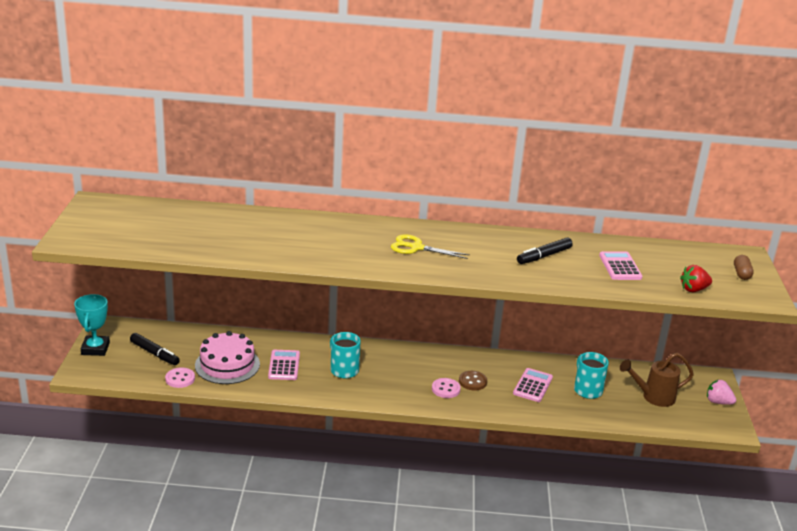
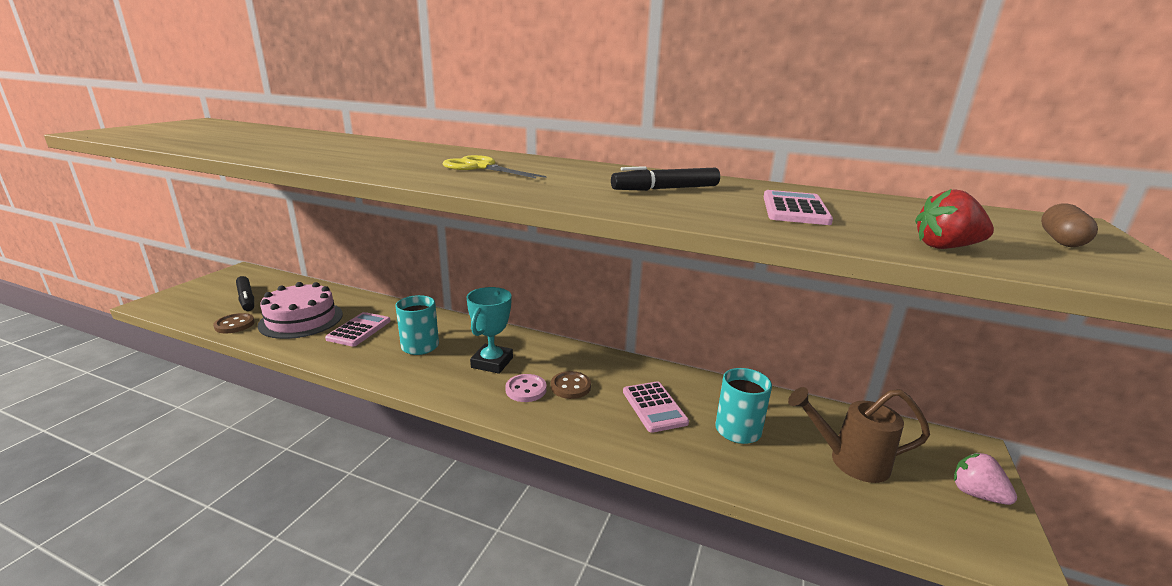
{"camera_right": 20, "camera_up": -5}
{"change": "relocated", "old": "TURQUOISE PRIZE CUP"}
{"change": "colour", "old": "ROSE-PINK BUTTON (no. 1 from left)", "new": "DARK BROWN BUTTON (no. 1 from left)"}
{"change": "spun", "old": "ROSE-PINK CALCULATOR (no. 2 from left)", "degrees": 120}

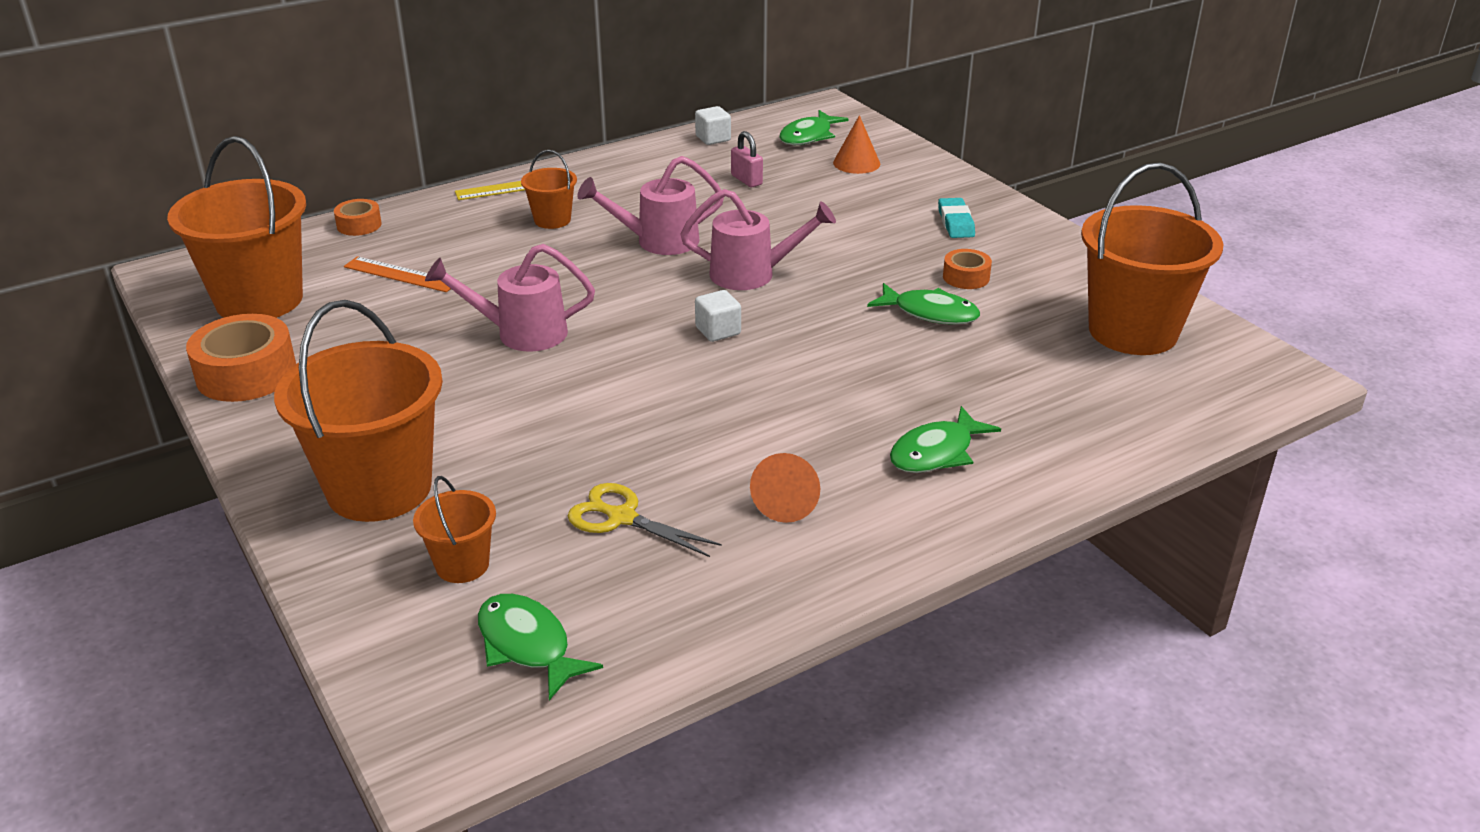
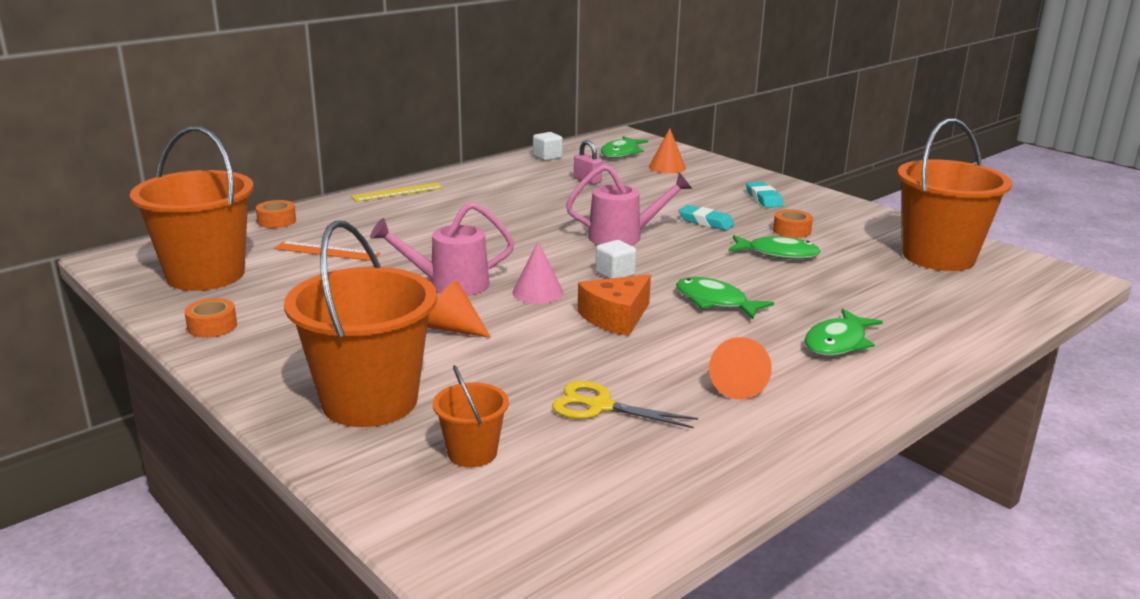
{"camera_right": -10, "camera_up": -10}
{"change": "missing", "old": "BRIGHT ORANGE SAND BUCKET (no. 4 from left)"}
{"change": "missing", "old": "ROSE-PINK WATERING POT (no. 2 from left)"}
{"change": "size", "old": "BRIGHT ORANGE ROLL OF TAPE (no. 1 from left)", "factor": 0.54}
{"change": "relocated", "old": "LEAF-GREEN FISH FIGURE (no. 1 from left in the first image)", "new": "LEAF-GREEN FISH FIGURE (no. 2 from left)"}
{"change": "appeared", "new": "TURQUOISE PENCIL ERASER (no. 1 from left)"}
{"change": "appeared", "new": "ROSE-PINK SOLID CONE"}
{"change": "appeared", "new": "BRIGHT ORANGE CHEESE"}
{"change": "appeared", "new": "BRIGHT ORANGE SOLID CONE (no. 1 from left)"}

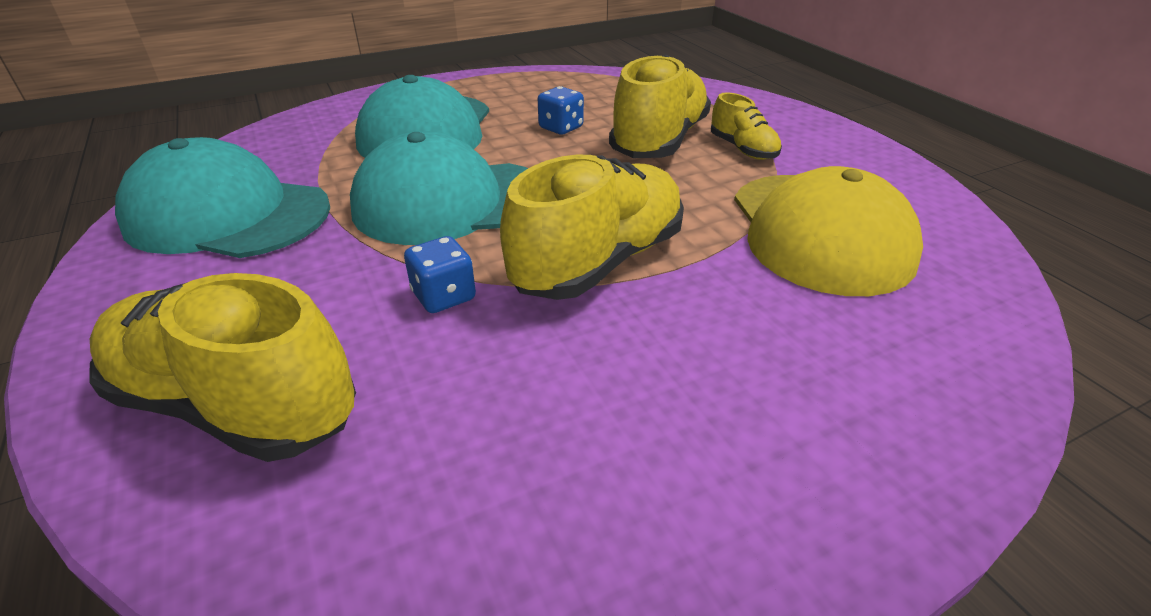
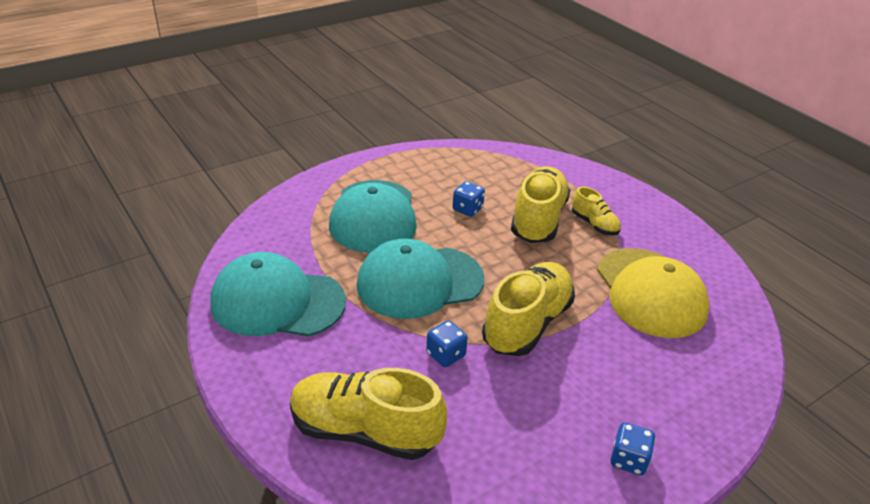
{"camera_right": -10, "camera_up": 0}
{"change": "appeared", "new": "ROYAL BLUE DIE (no. 3 from left)"}

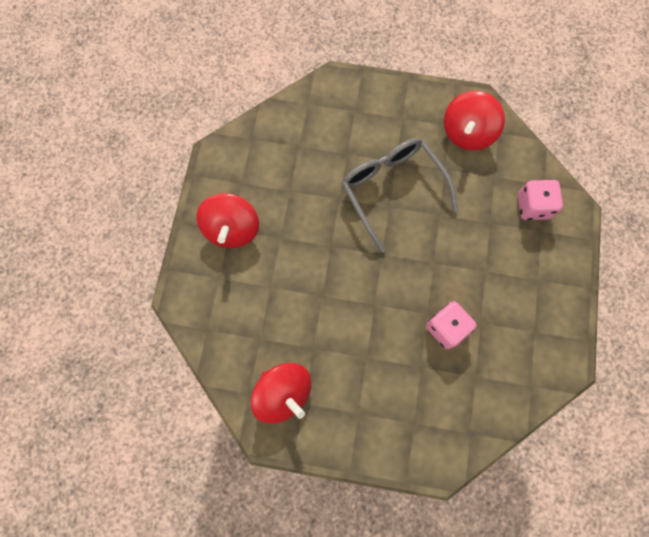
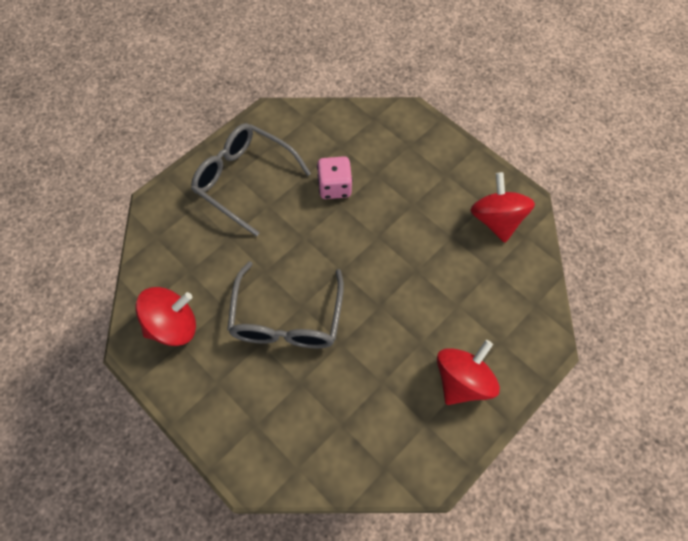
{"camera_right": -145, "camera_up": -10}
{"change": "missing", "old": "ROSE-PINK DIE (no. 2 from left)"}
{"change": "appeared", "new": "ASH-GREY SPECTACLES (no. 1 from left)"}

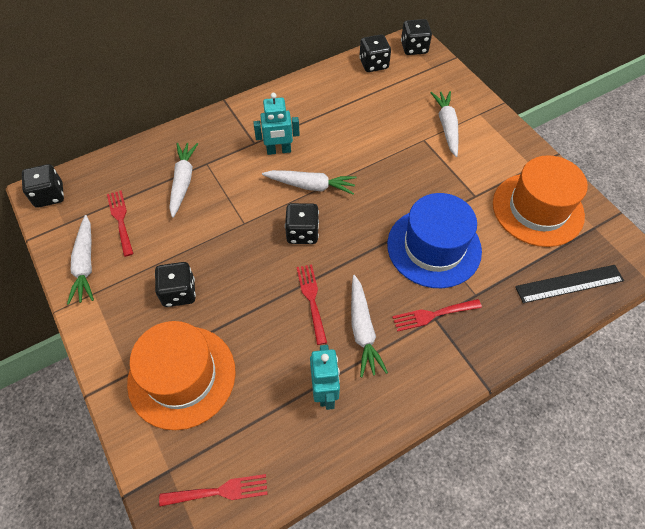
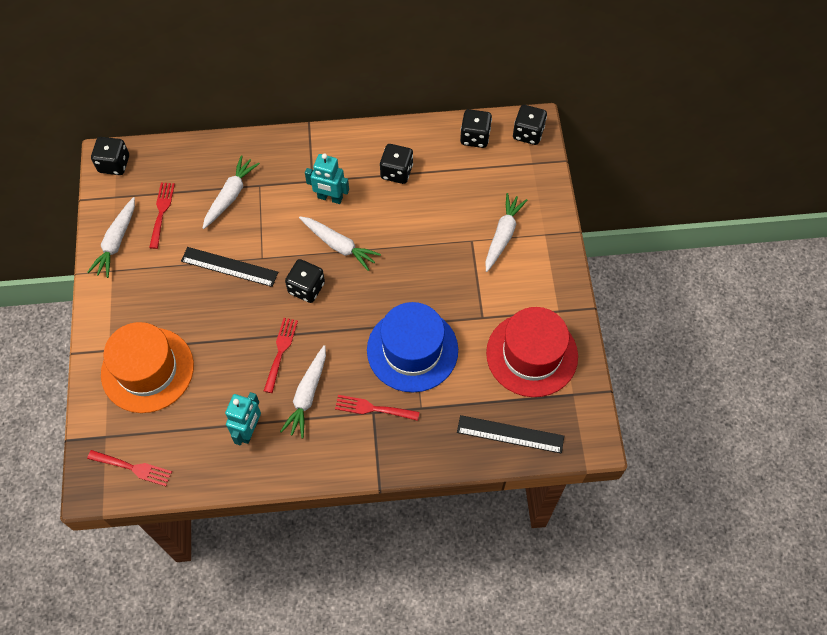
{"camera_right": 25, "camera_up": 5}
{"change": "colour", "old": "BRIGHT ORANGE HAT (no. 2 from left)", "new": "SCARLET HAT"}
{"change": "relocated", "old": "JET-BLACK DIE (no. 2 from left in the first image)", "new": "JET-BLACK DIE (no. 3 from left)"}
{"change": "appeared", "new": "JET-BLACK RULER (no. 1 from left)"}

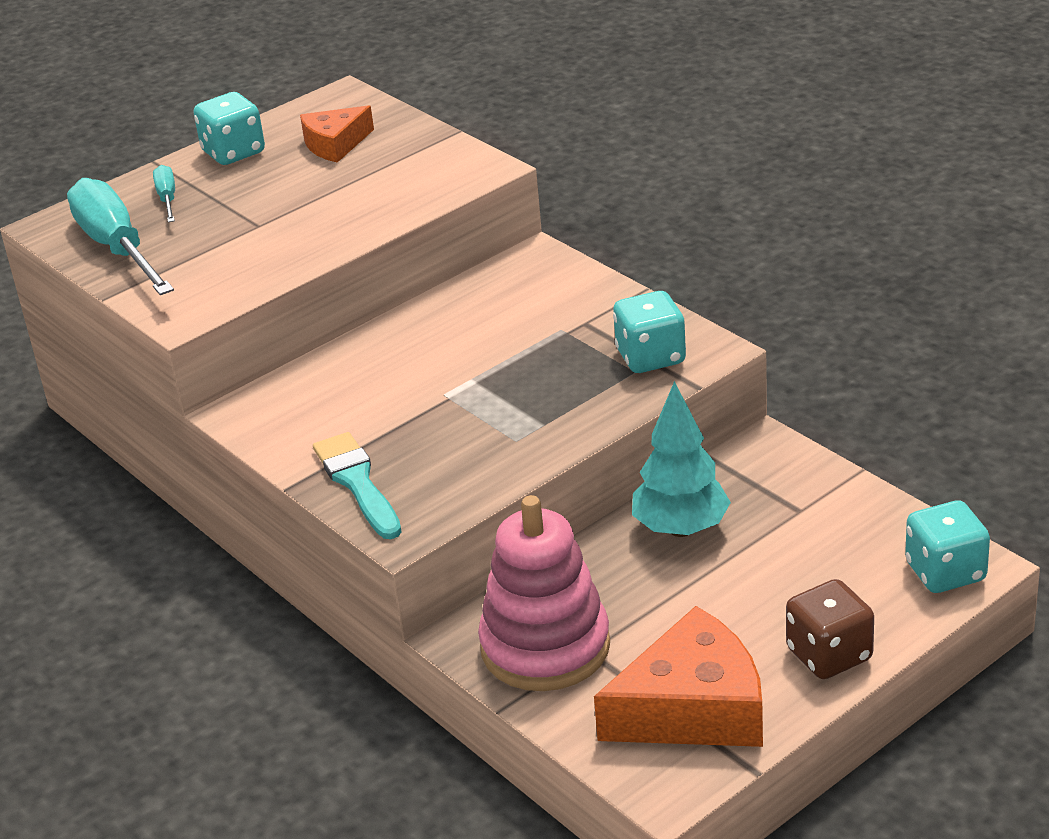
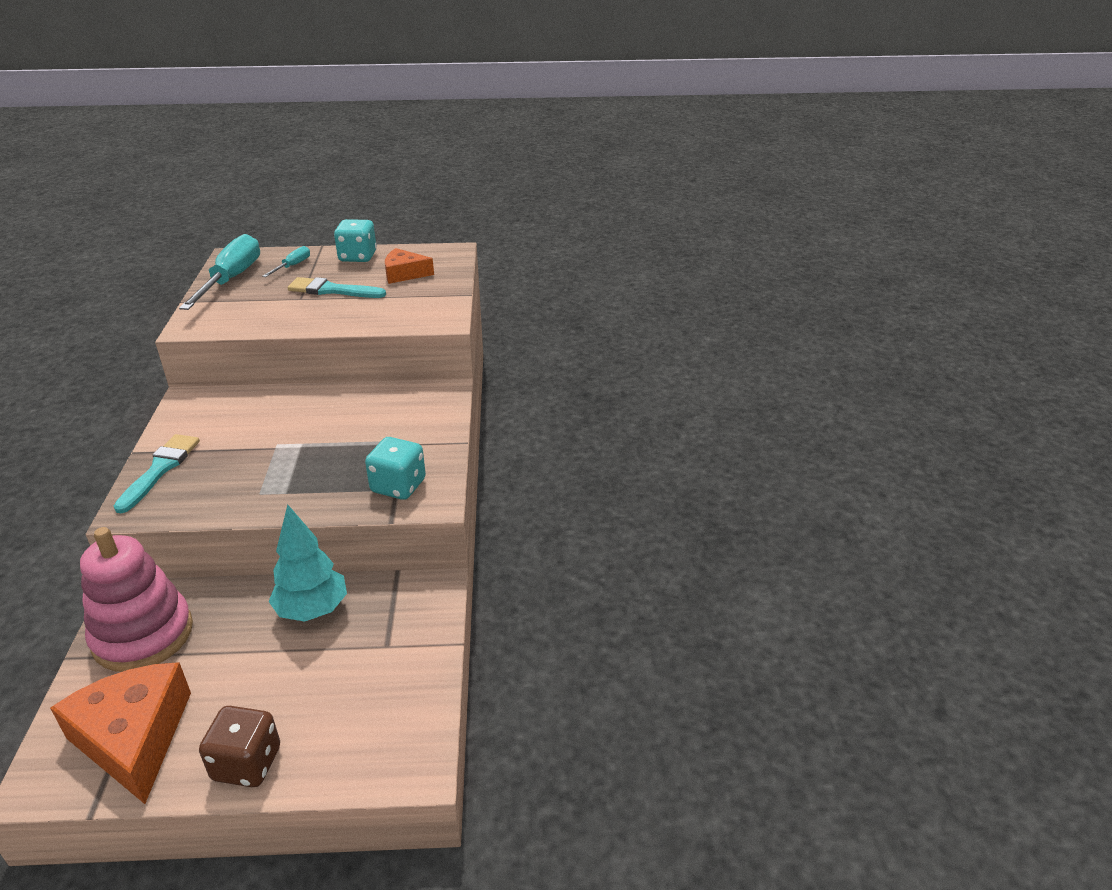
{"camera_right": 35, "camera_up": 0}
{"change": "missing", "old": "TURQUOISE DIE (no. 3 from left)"}
{"change": "spun", "old": "BRIGHT ORANGE CHEESE (no. 2 from left in the first image)", "degrees": -135}
{"change": "appeared", "new": "TURQUOISE PAINT BRUSH (no. 2 from left)"}

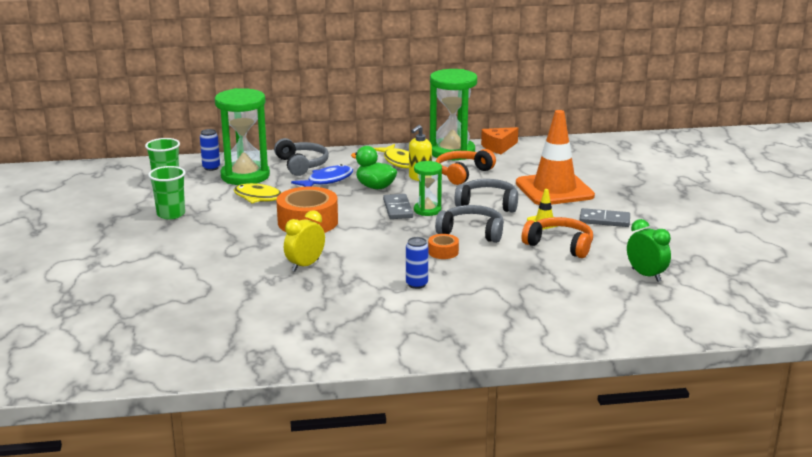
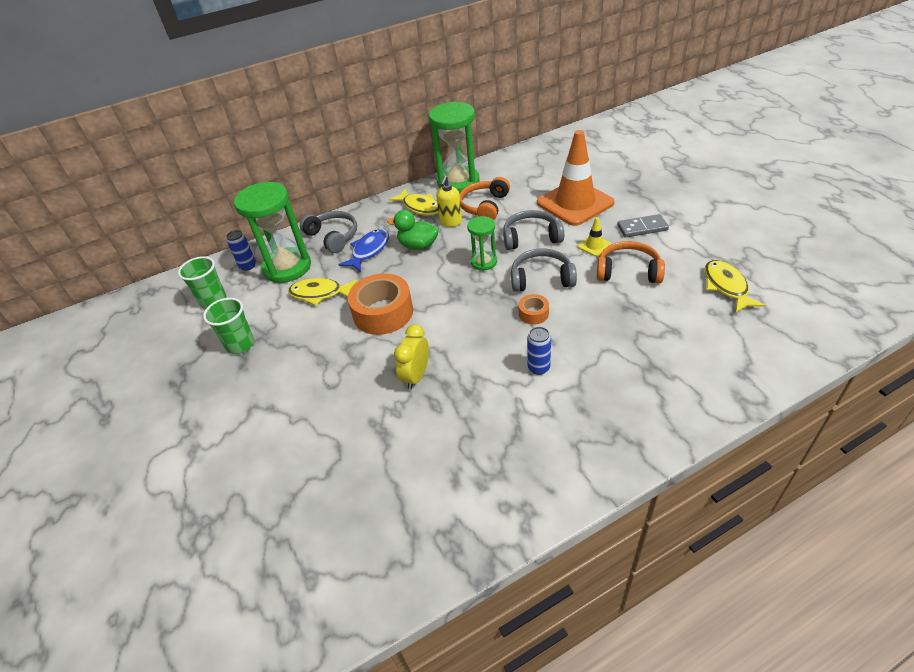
{"camera_right": -15, "camera_up": 20}
{"change": "missing", "old": "BRIGHT ORANGE CHEESE"}
{"change": "missing", "old": "ASH-GREY DOMINO TILE (no. 1 from left)"}
{"change": "exchanged", "old": "LEAF-GREEN CLOCK", "new": "YELLOW FISH FIGURE (no. 3 from left)"}

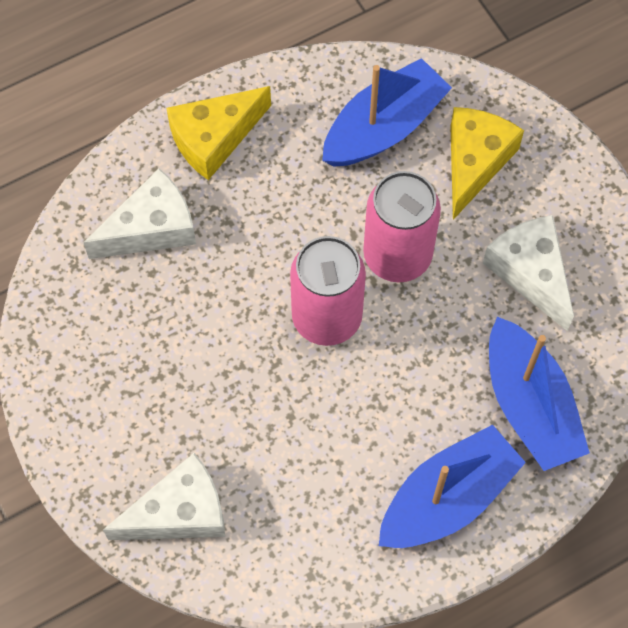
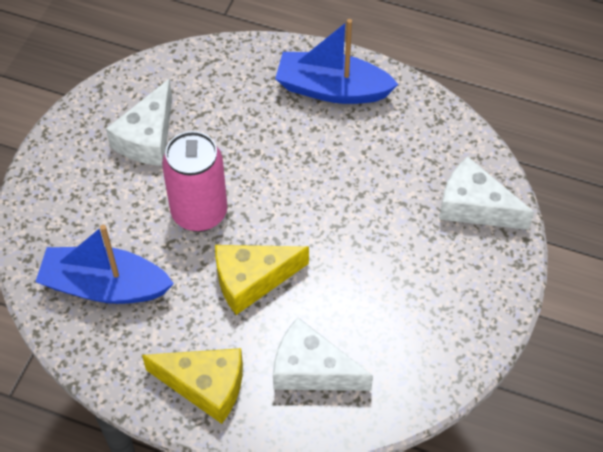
{"camera_right": -130, "camera_up": -10}
{"change": "relocated", "old": "YELLOW CHEESE (no. 2 from left)"}
{"change": "missing", "old": "ROSE-PINK CAN (no. 1 from left)"}
{"change": "missing", "old": "ROYAL BLUE SAILBOAT (no. 3 from left)"}

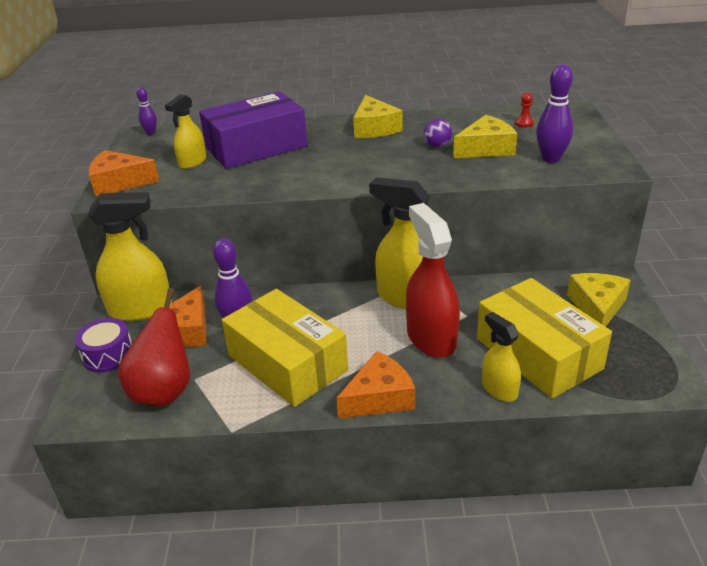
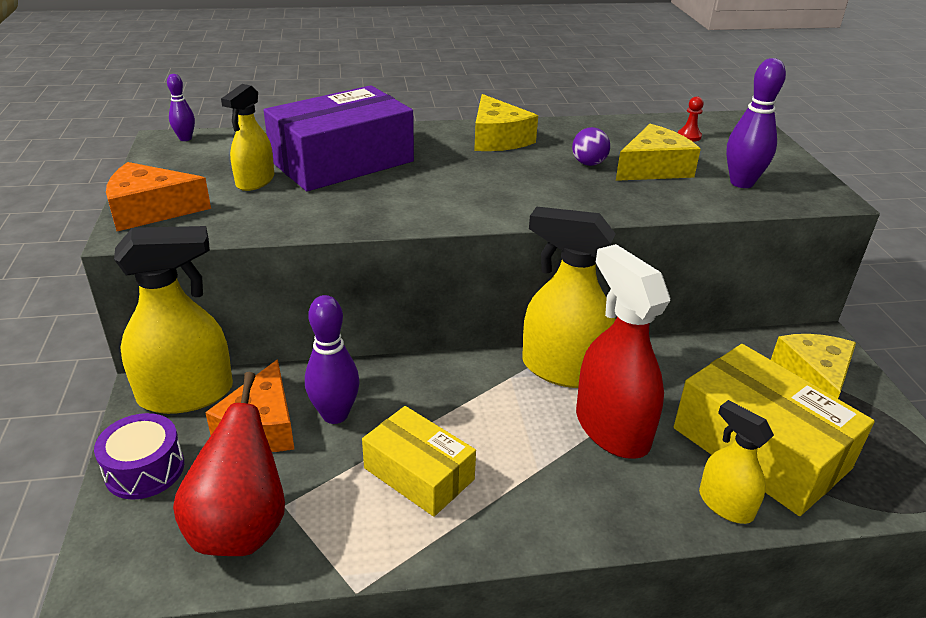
{"camera_right": -10, "camera_up": 0}
{"change": "size", "old": "YELLOW PARCEL (no. 1 from left)", "factor": 0.62}
{"change": "missing", "old": "BRIGHT ORANGE CHEESE (no. 3 from left)"}

